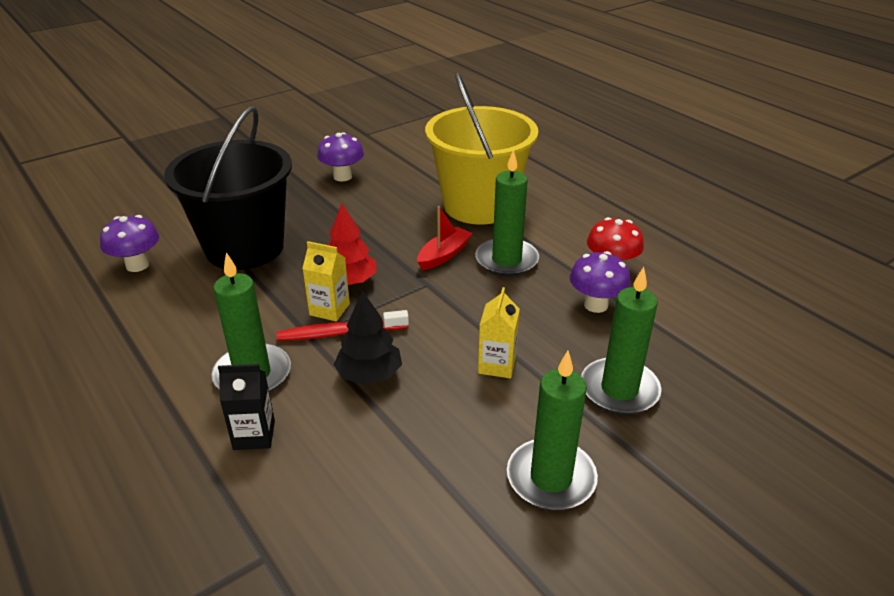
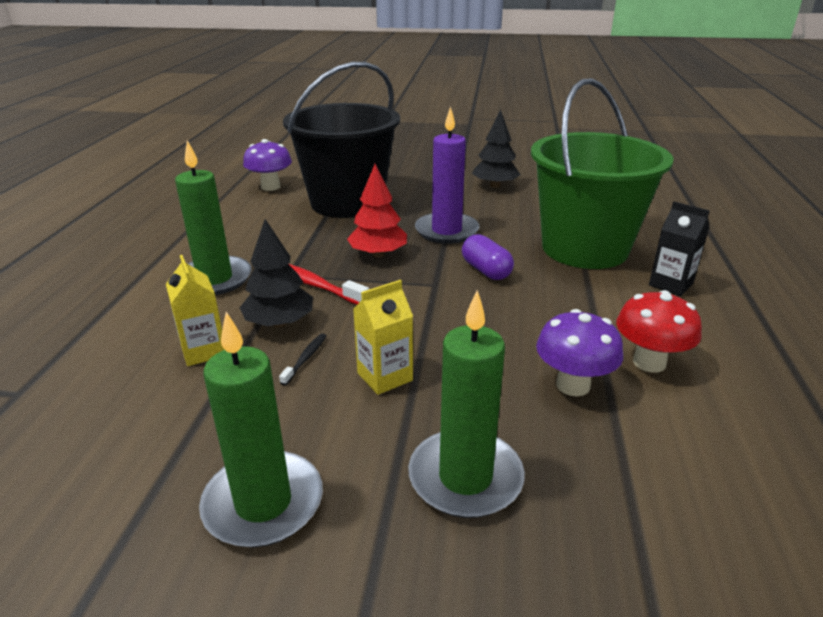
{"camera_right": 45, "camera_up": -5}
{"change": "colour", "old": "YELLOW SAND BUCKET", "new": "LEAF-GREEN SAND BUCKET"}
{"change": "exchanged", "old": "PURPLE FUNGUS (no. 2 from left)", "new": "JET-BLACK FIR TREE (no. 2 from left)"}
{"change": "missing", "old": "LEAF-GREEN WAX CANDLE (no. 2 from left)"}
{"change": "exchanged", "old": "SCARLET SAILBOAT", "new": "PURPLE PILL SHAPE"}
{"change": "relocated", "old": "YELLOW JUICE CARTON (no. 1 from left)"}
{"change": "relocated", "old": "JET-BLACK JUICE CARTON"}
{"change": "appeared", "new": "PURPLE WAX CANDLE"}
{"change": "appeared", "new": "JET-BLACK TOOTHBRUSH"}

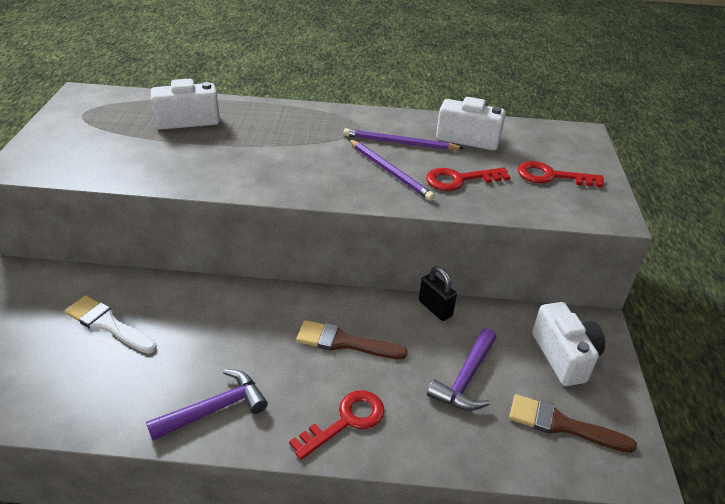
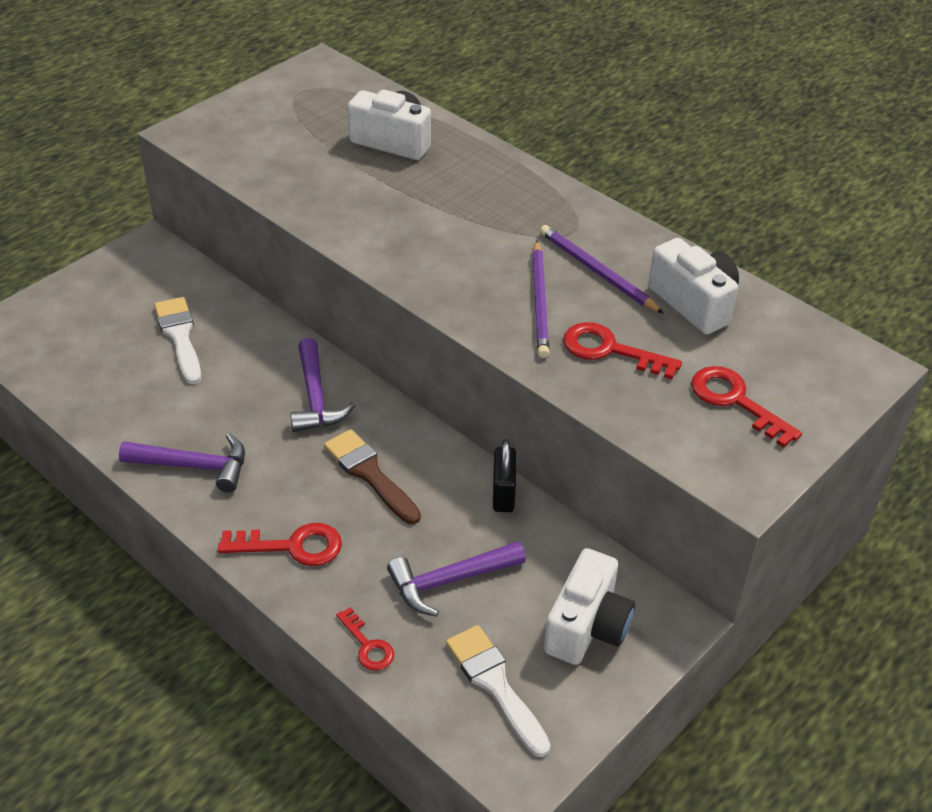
{"camera_right": 40, "camera_up": 5}
{"change": "colour", "old": "DARK BROWN PAINT BRUSH (no. 2 from left)", "new": "PURE WHITE PAINT BRUSH (no. 2 from left)"}
{"change": "appeared", "new": "PURPLE CLAW HAMMER (no. 2 from left)"}
{"change": "appeared", "new": "SCARLET LATCHKEY (no. 2 from left)"}

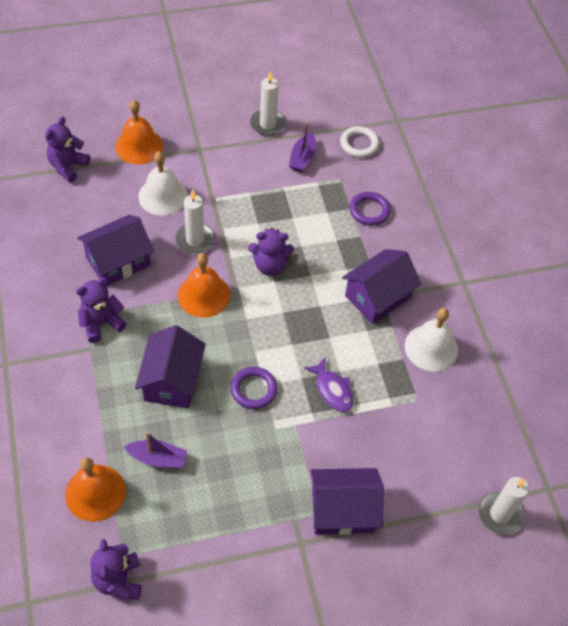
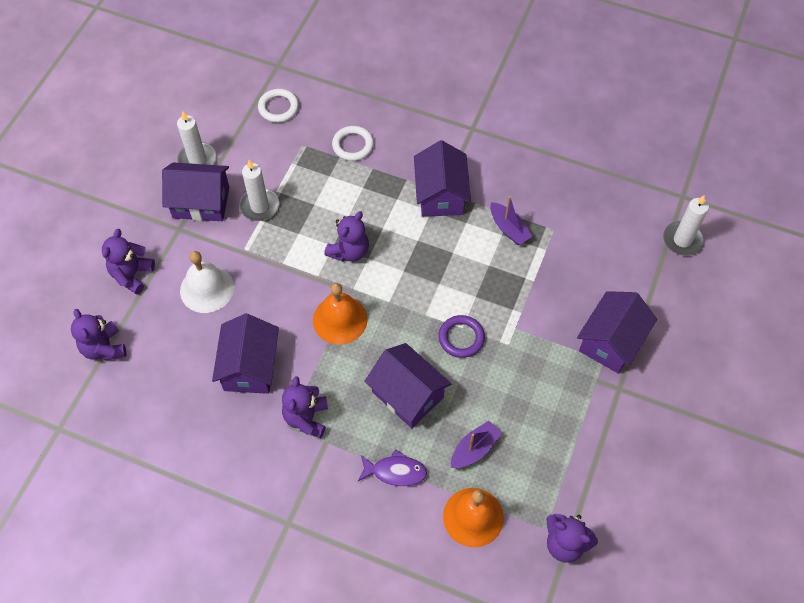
{"camera_right": -50, "camera_up": 5}
{"change": "exchanged", "old": "BRIGHT ORANGE BELL (no. 2 from left)", "new": "PURPLE STUFFED BEAR (no. 2 from left)"}
{"change": "relocated", "old": "PURPLE SAILBOAT (no. 2 from left)"}
{"change": "relocated", "old": "PURE WHITE WAX CANDLE (no. 1 from left in the first image)", "new": "PURE WHITE WAX CANDLE (no. 2 from left)"}
{"change": "colour", "old": "PURPLE RING (no. 2 from left)", "new": "PURE WHITE RING (no. 2 from left)"}
{"change": "missing", "old": "PURE WHITE BELL (no. 2 from left)"}
{"change": "relocated", "old": "PURPLE FISH FIGURE"}
{"change": "appeared", "new": "PURPLE COTTAGE (no. 1 from left)"}

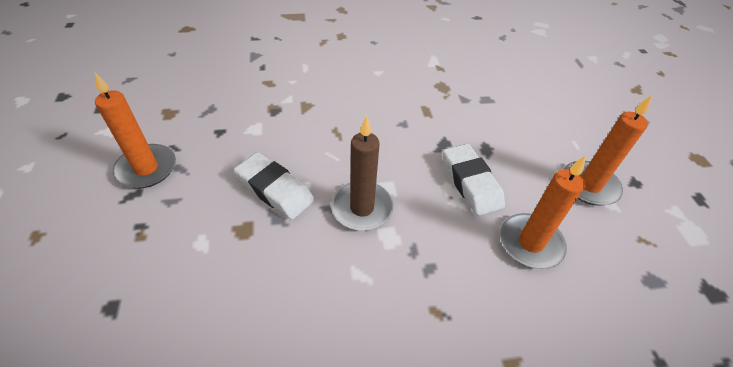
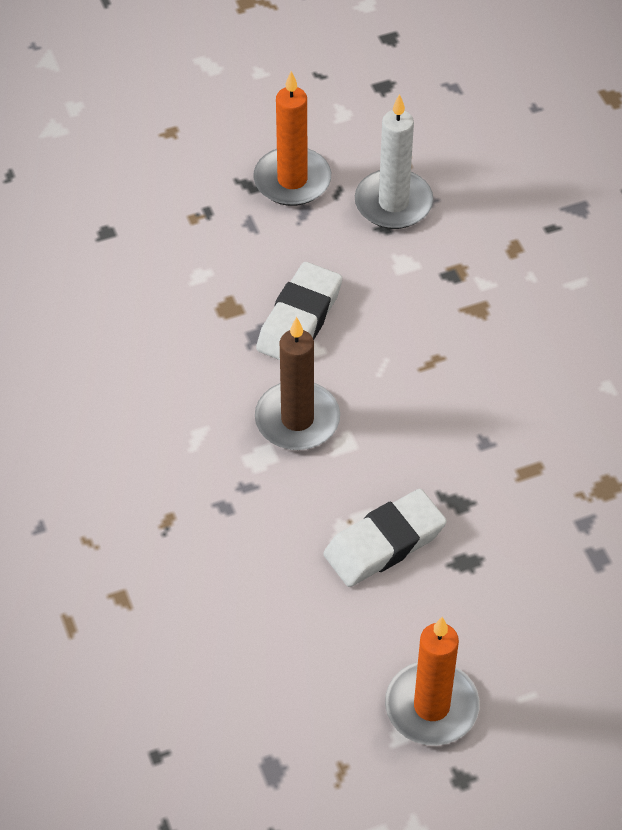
{"camera_right": 80, "camera_up": 5}
{"change": "missing", "old": "BRIGHT ORANGE WAX CANDLE (no. 2 from left)"}
{"change": "appeared", "new": "PURE WHITE WAX CANDLE"}

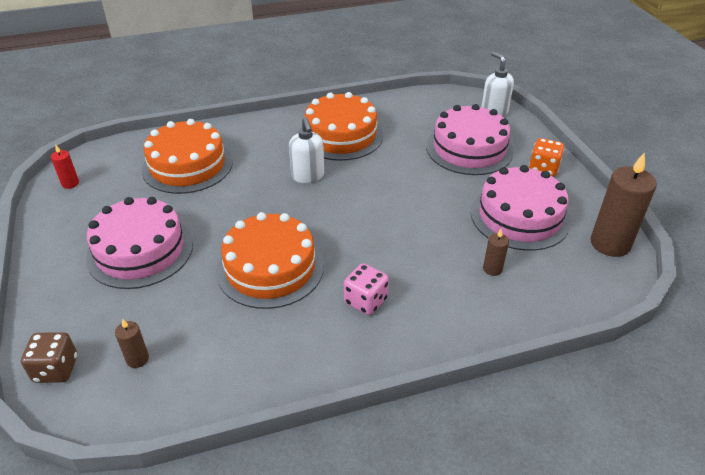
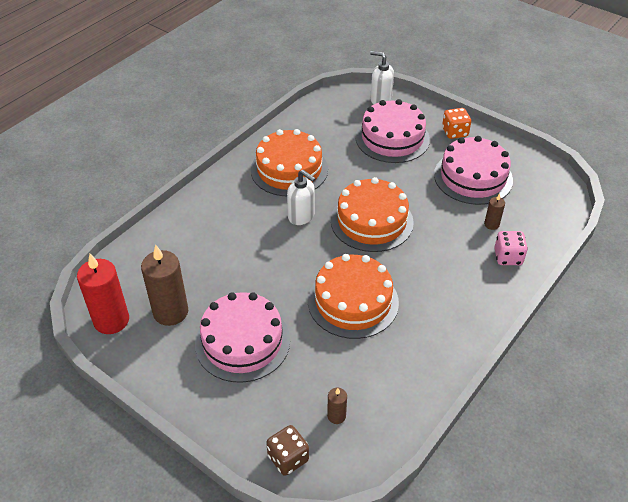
{"camera_right": -35, "camera_up": 5}
{"change": "relocated", "old": "BRIGHT ORANGE CAKE (no. 1 from left in the first image)", "new": "BRIGHT ORANGE CAKE (no. 3 from left)"}
{"change": "size", "old": "SCARLET WAX CANDLE", "factor": 2.1}
{"change": "relocated", "old": "DARK BROWN WAX CANDLE (no. 3 from left in the first image)", "new": "DARK BROWN WAX CANDLE (no. 1 from left)"}
{"change": "relocated", "old": "ROSE-PINK DIE"}

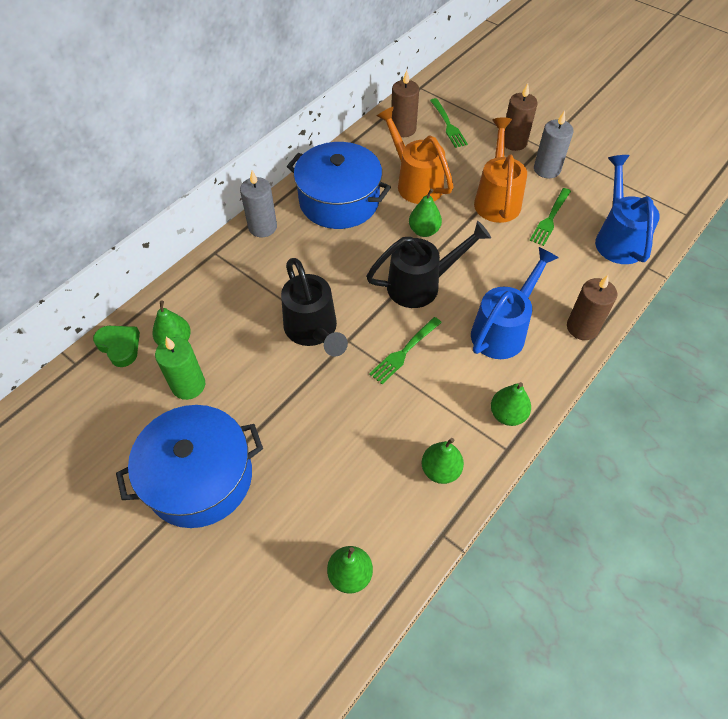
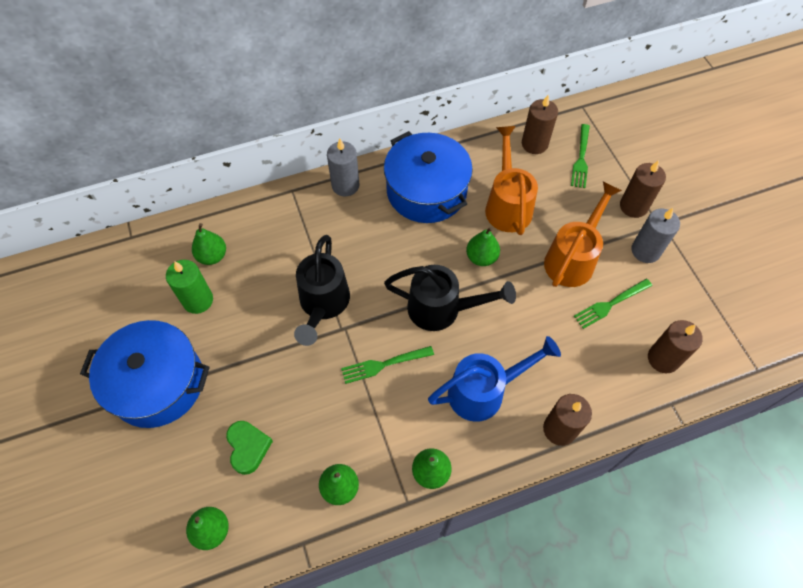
{"camera_right": 30, "camera_up": 5}
{"change": "exchanged", "old": "ROYAL BLUE WATERING POT (no. 2 from left)", "new": "DARK BROWN WAX CANDLE (no. 4 from left)"}
{"change": "relocated", "old": "LEAF-GREEN HEART SHAPE"}

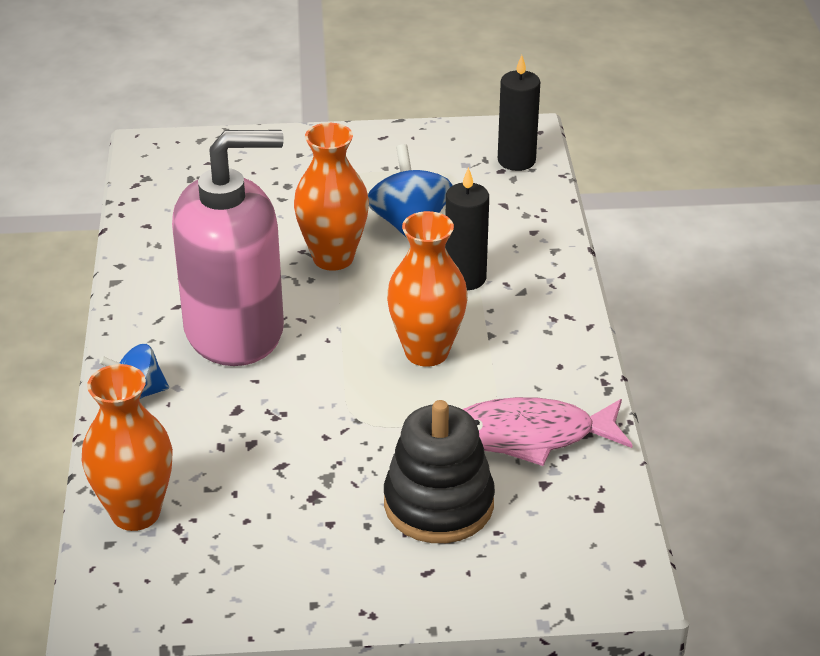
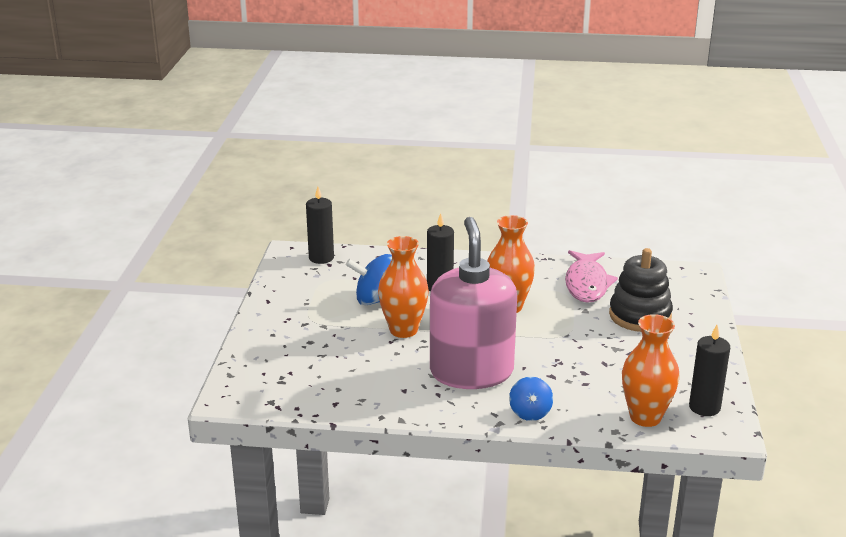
{"camera_right": -80, "camera_up": -10}
{"change": "appeared", "new": "JET-BLACK WAX CANDLE (no. 3 from left)"}

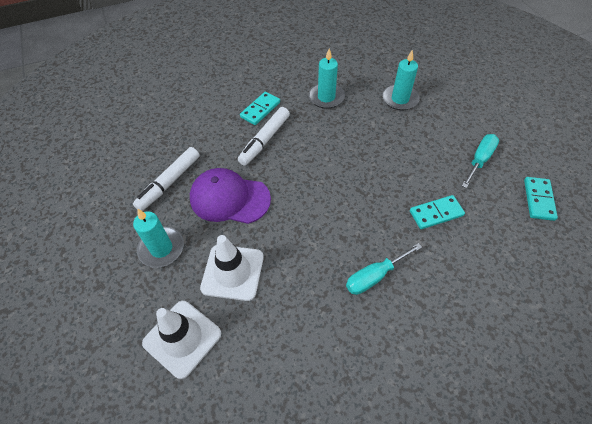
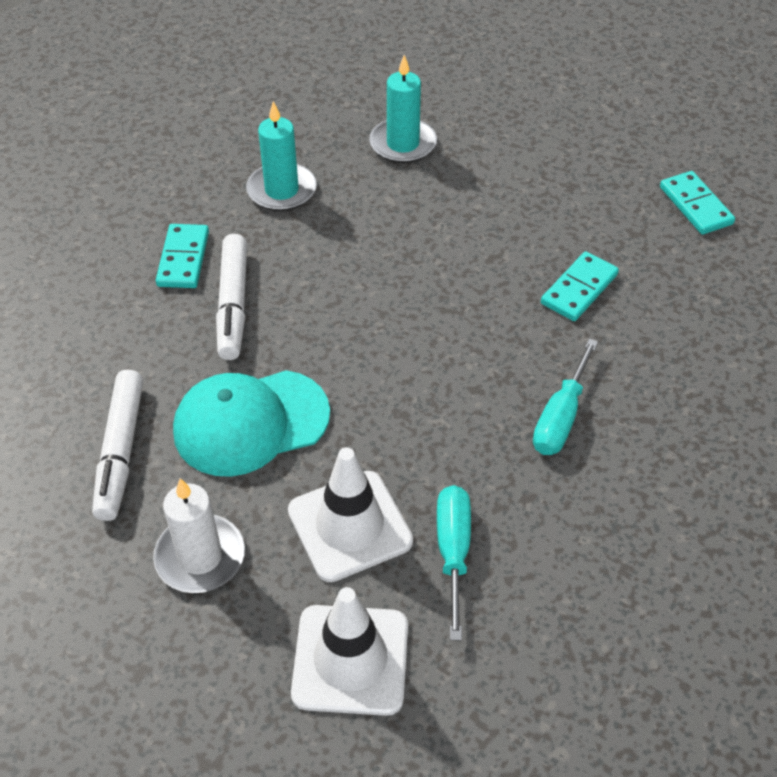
{"camera_right": -35, "camera_up": -5}
{"change": "relocated", "old": "TURQUOISE HAND SCREWDRIVER (no. 2 from left in the first image)", "new": "TURQUOISE HAND SCREWDRIVER (no. 1 from left)"}
{"change": "colour", "old": "PURPLE CAP", "new": "TURQUOISE CAP"}
{"change": "colour", "old": "TURQUOISE WAX CANDLE (no. 1 from left)", "new": "PURE WHITE WAX CANDLE"}

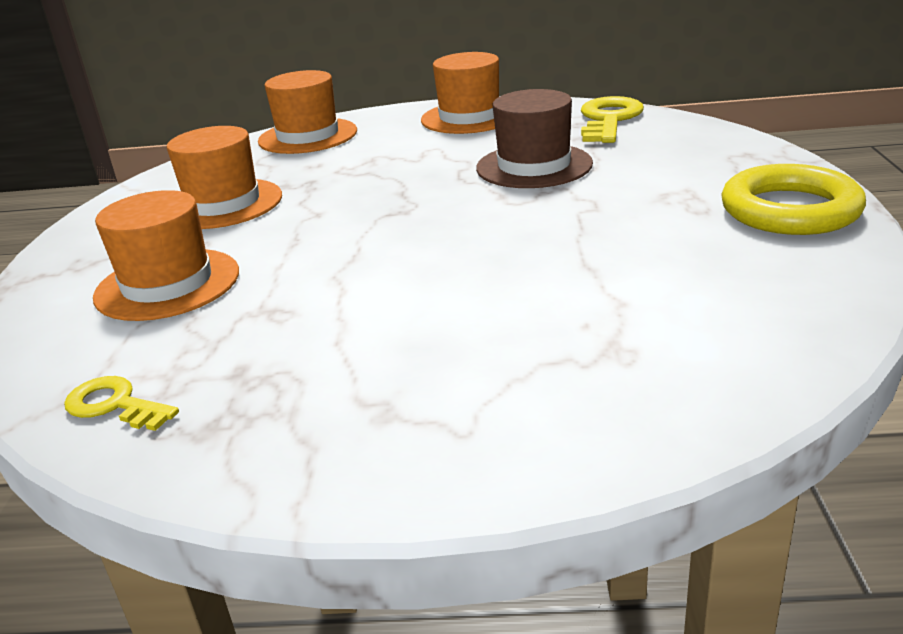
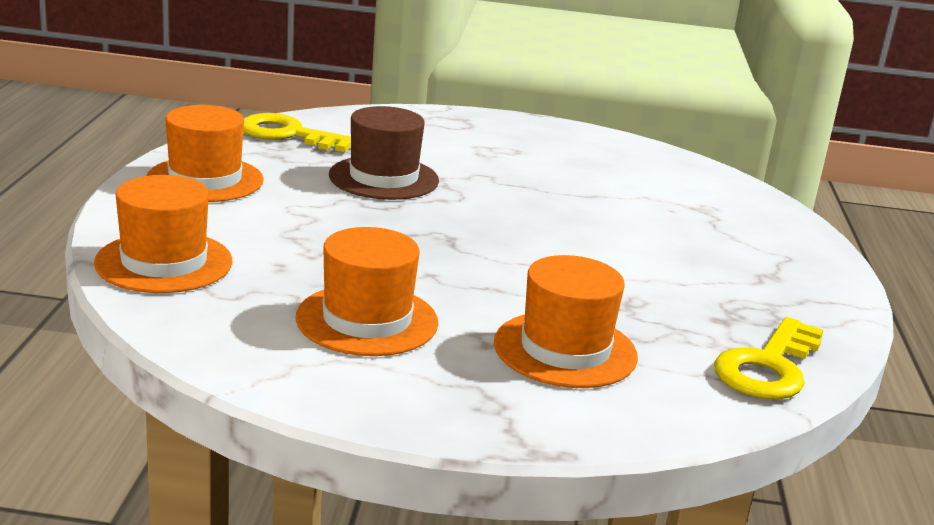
{"camera_right": -90, "camera_up": -5}
{"change": "missing", "old": "YELLOW RING"}
{"change": "size", "old": "YELLOW LATCHKEY (no. 1 from left in the first image)", "factor": 1.66}

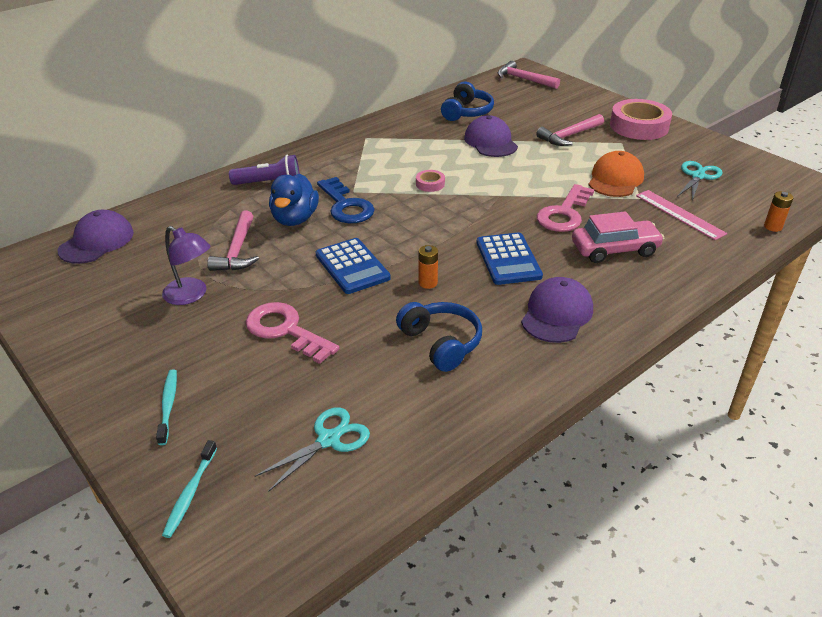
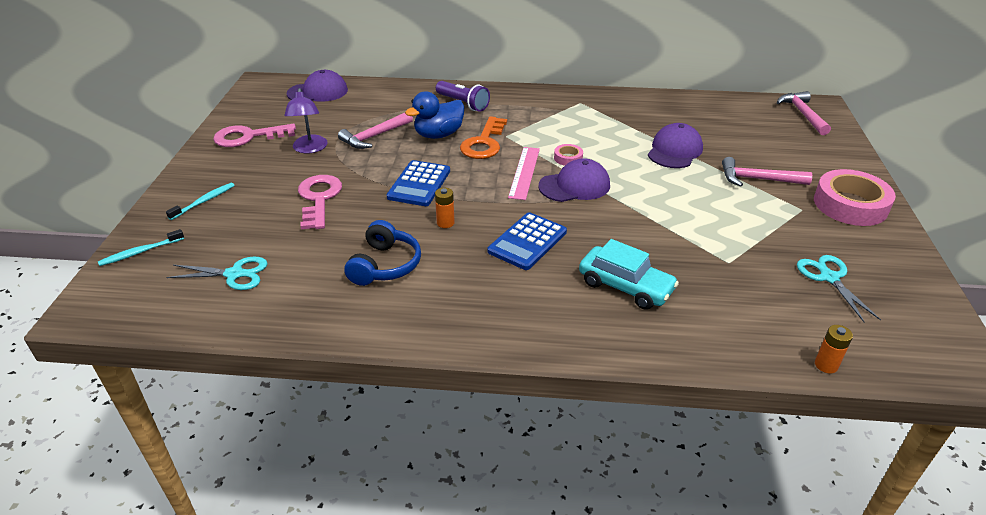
{"camera_right": 45, "camera_up": 0}
{"change": "missing", "old": "ROYAL BLUE HEADSET (no. 2 from left)"}
{"change": "missing", "old": "BRIGHT ORANGE CAP"}
{"change": "spun", "old": "TURQUOISE SHEARS (no. 2 from left)", "degrees": -90}
{"change": "colour", "old": "ROYAL BLUE LATCHKEY", "new": "BRIGHT ORANGE LATCHKEY"}
{"change": "relocated", "old": "ROSE-PINK LATCHKEY (no. 2 from left in the first image)", "new": "ROSE-PINK LATCHKEY (no. 1 from left)"}
{"change": "relocated", "old": "ROSE-PINK RULER"}
{"change": "colour", "old": "ROSE-PINK AUTOMOBILE", "new": "TURQUOISE AUTOMOBILE"}
{"change": "relocated", "old": "PURPLE CAP (no. 3 from left in the first image)", "new": "PURPLE CAP (no. 2 from left)"}

